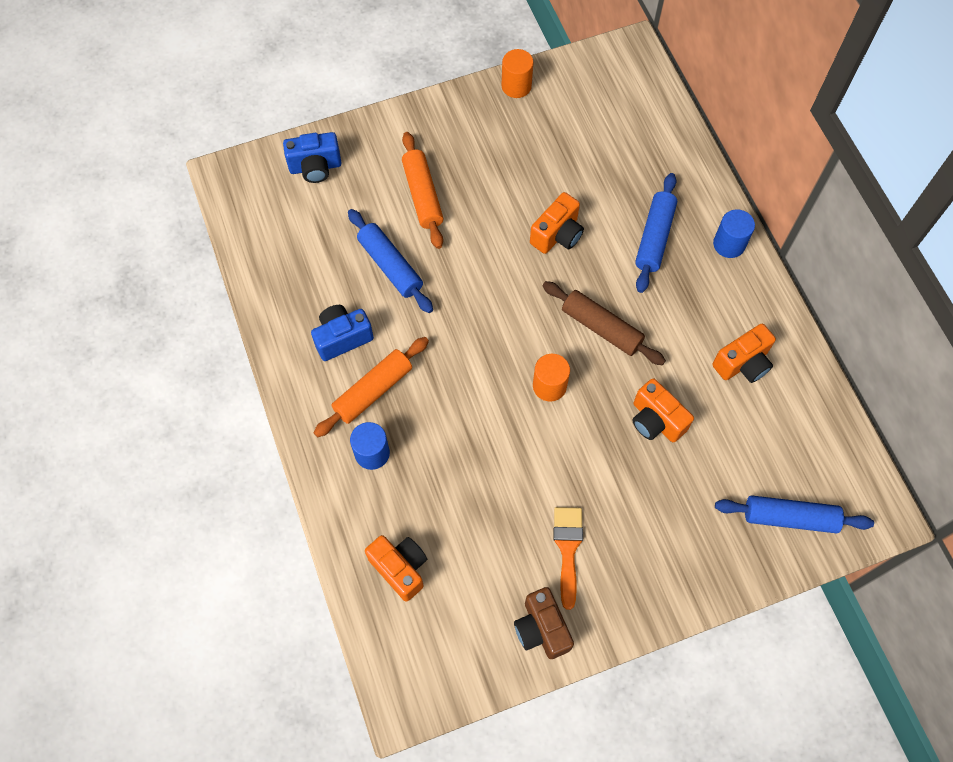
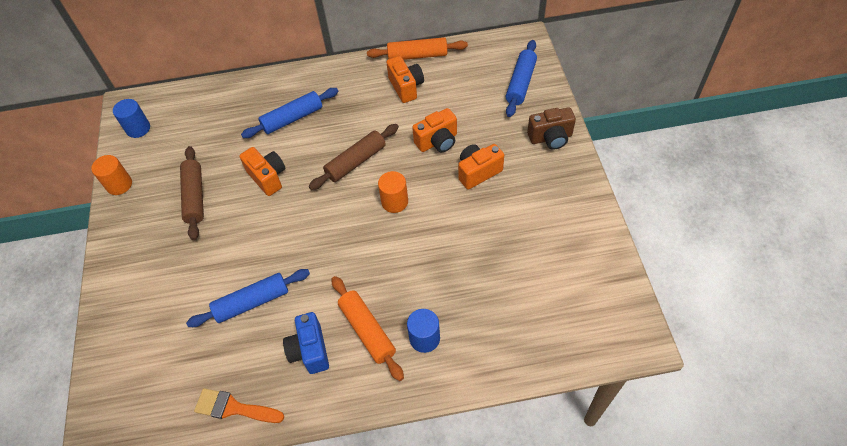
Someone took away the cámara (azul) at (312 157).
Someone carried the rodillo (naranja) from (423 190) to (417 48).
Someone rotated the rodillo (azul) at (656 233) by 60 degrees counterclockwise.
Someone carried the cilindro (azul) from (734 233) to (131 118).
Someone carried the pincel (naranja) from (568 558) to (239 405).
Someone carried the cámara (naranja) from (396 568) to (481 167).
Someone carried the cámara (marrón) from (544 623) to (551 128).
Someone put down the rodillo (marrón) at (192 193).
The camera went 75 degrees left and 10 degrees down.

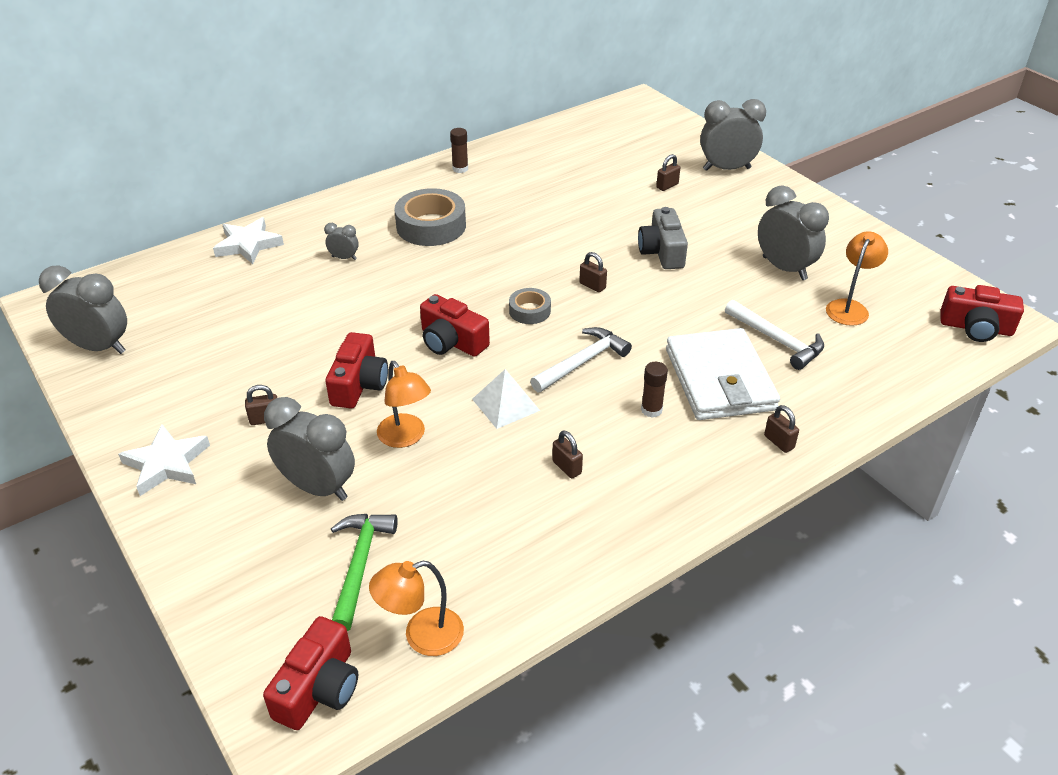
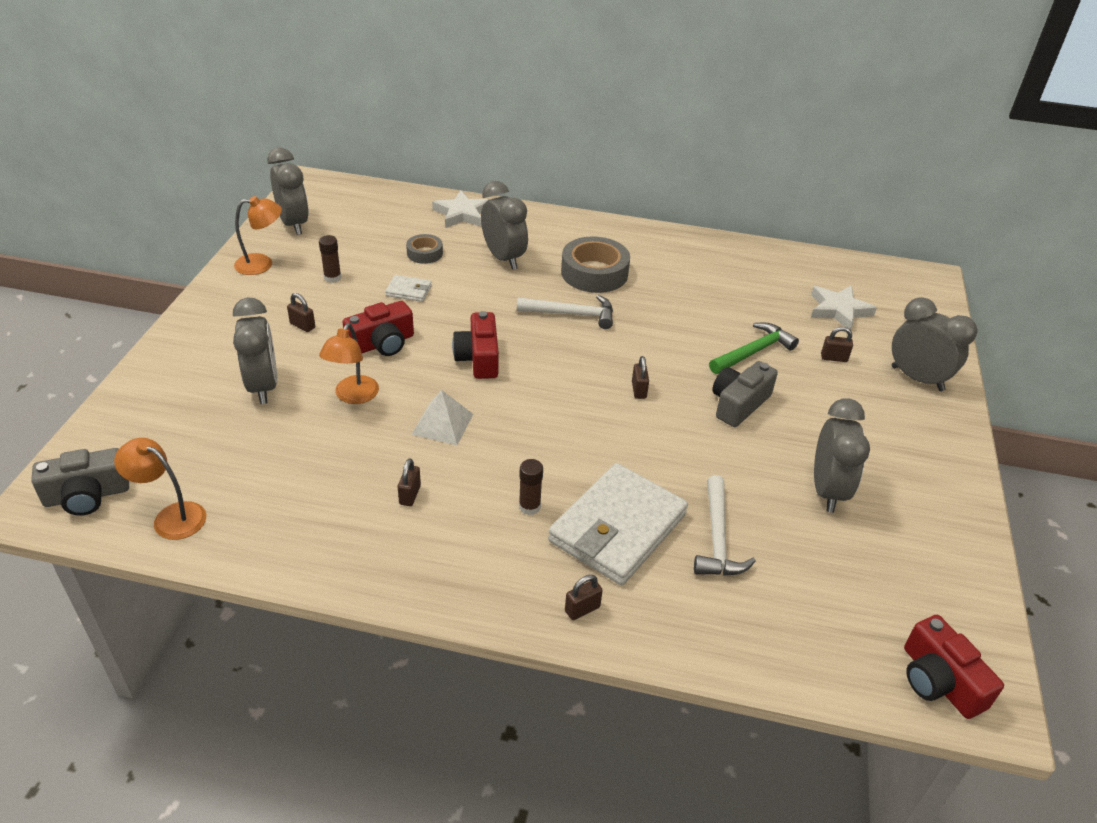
Someone carried the barra de pegamento (marrón) from (459 150) to (330 259).
Someone scaled the despertador (gris) at (341 241) by 2.10.
Someone carried the lámpara (naranja) from (857 278) to (258 235).
Someone carried the cinta adhesiva (gris) from (530 306) to (424 249).
Someone carried the martillo (blanco) from (581 359) to (565 312).
Someone rotated the candado (marrón) at (781 429) by 45 degrees clockwise.
Someone carried the estrella (blanco) from (164 460) to (844 307).
Someone carried the martillo (verde) from (364 572) to (754 348).
Someone repainted the cámara (rojo) at (310 673), which became the cámara (gris) at (80 482).
Someone put down the cartera (blanco) at (408 288).
The camera went 45 degrees right and 0 degrees up.

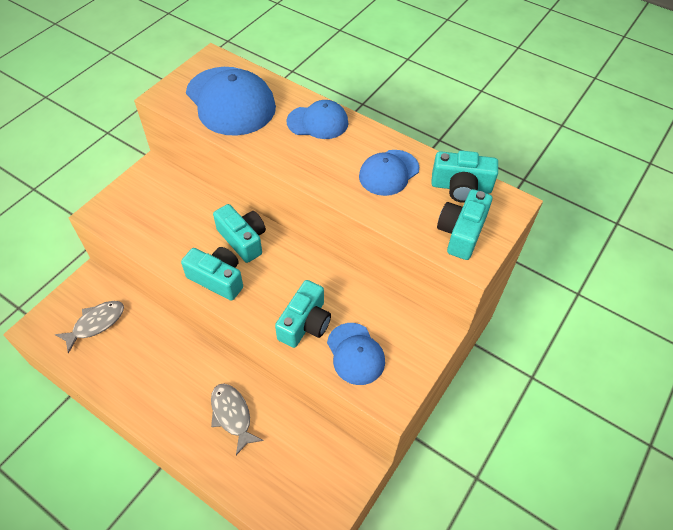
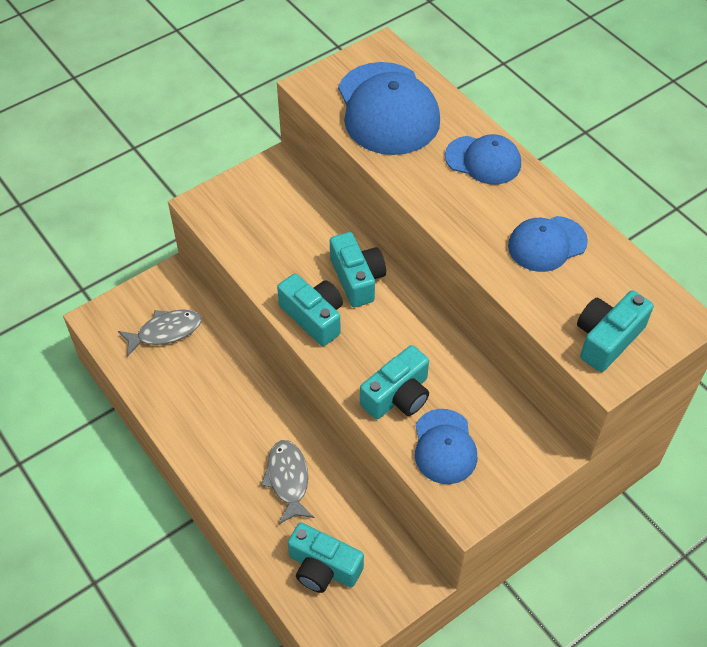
Someone carried the cámara (turquesa) from (464 176) to (326 558).
The camera went 20 degrees right and 0 degrees up.

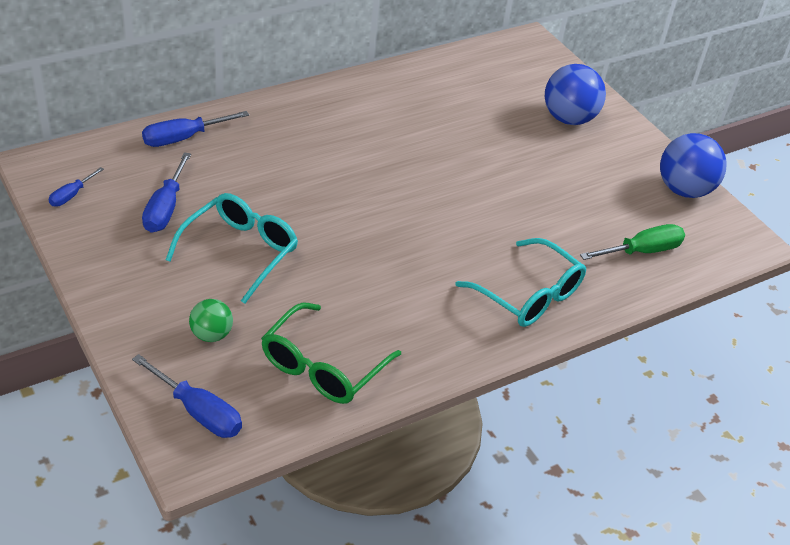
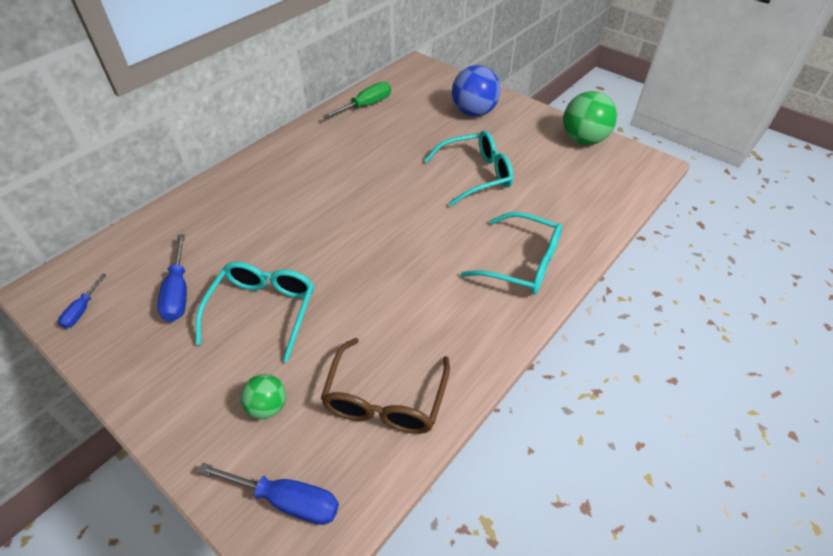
Someone took away the destornillador (azul) at (195 129).
Someone repainted the pelota (azul) at (693 165), which became the pelota (verde) at (590 118).
Someone carried the destornillador (verde) from (632 242) to (357 100).
Someone repainted the gafas (verde) at (331 353), which became the gafas (marrón) at (385 386).
Someone put down the gafas (turquesa) at (468 168).
The camera went 15 degrees left and 5 degrees up.

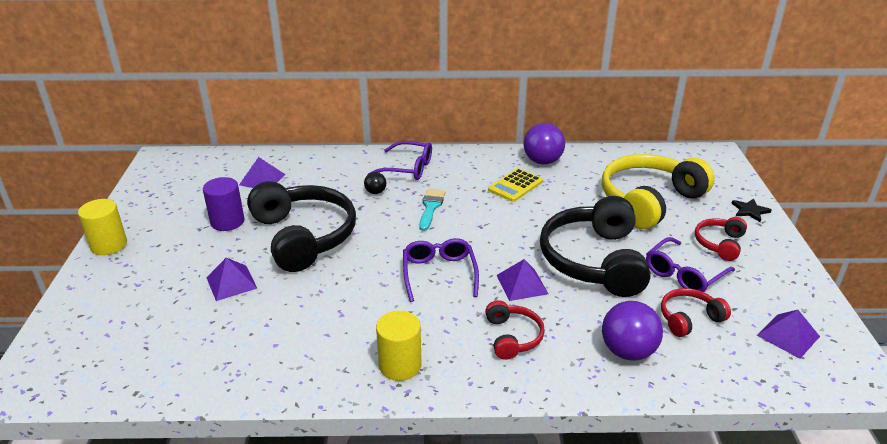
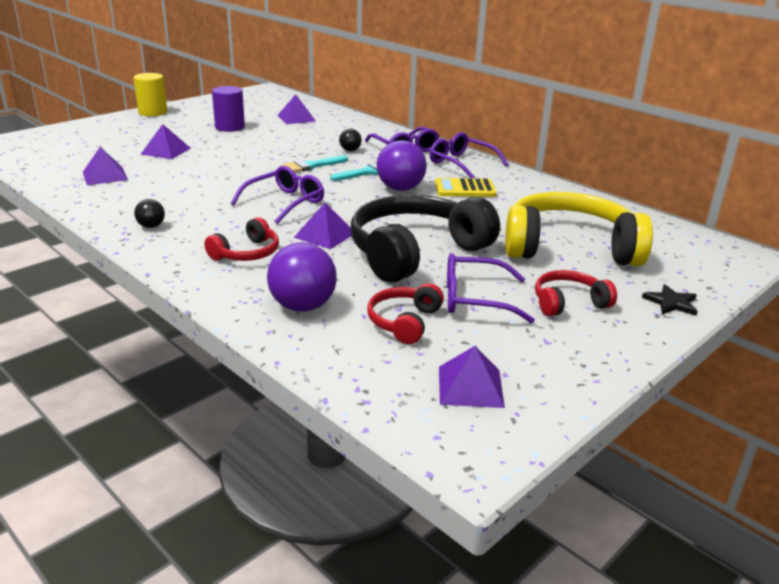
Someone carried the pelota (morado) from (544 143) to (402 165).
Someone took away the auriculares (negro) at (301 226).
Someone rotated the auriculares (rojo) at (696 312) by 90 degrees counterclockwise.
Someone swapped the cilindro (amarillo) at (399 346) for the pelota (negro) at (149 213).
Someone put down the gafas (morado) at (469 155).
Someone put down the pirámide (morado) at (105 166).
Someone put down the pincel (turquesa) at (314 164).
The camera went 45 degrees right and 5 degrees down.

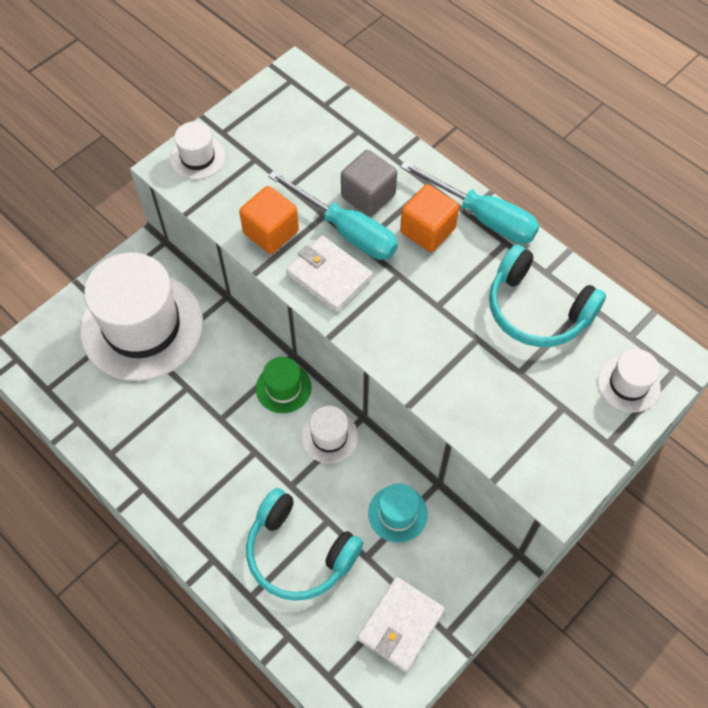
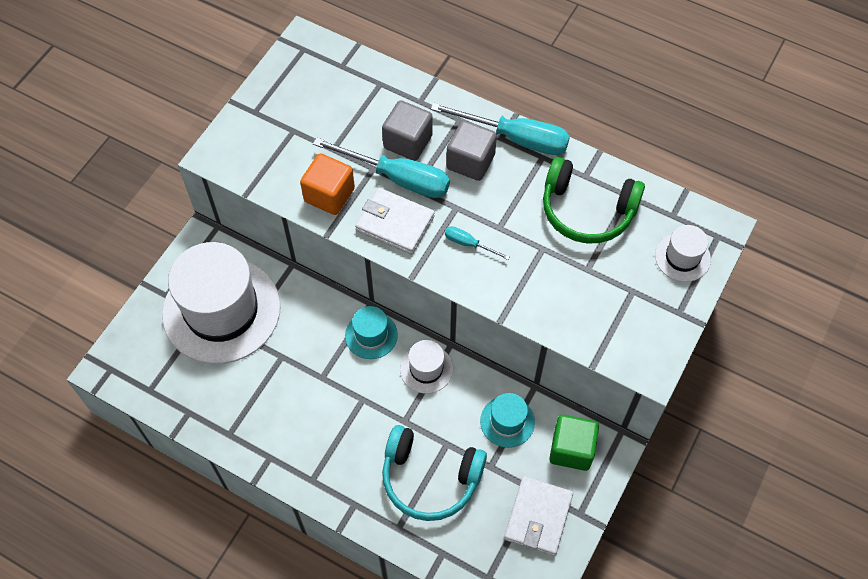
Someone took away the sombrero (blanco) at (197 151).
Someone repainted the cubo (naranja) at (429 218), which became the cubo (gris) at (471 150).
Someone repainted the auriculares (turquesa) at (547 296), which became the auriculares (verde) at (594 200).
Someone repainted the sombrero (verde) at (284 385), which became the sombrero (turquesa) at (371 332).
Someone put down the destornillador (turquesa) at (477 243).
Someone put down the cubo (verde) at (574 443).
The camera went 15 degrees left and 0 degrees up.

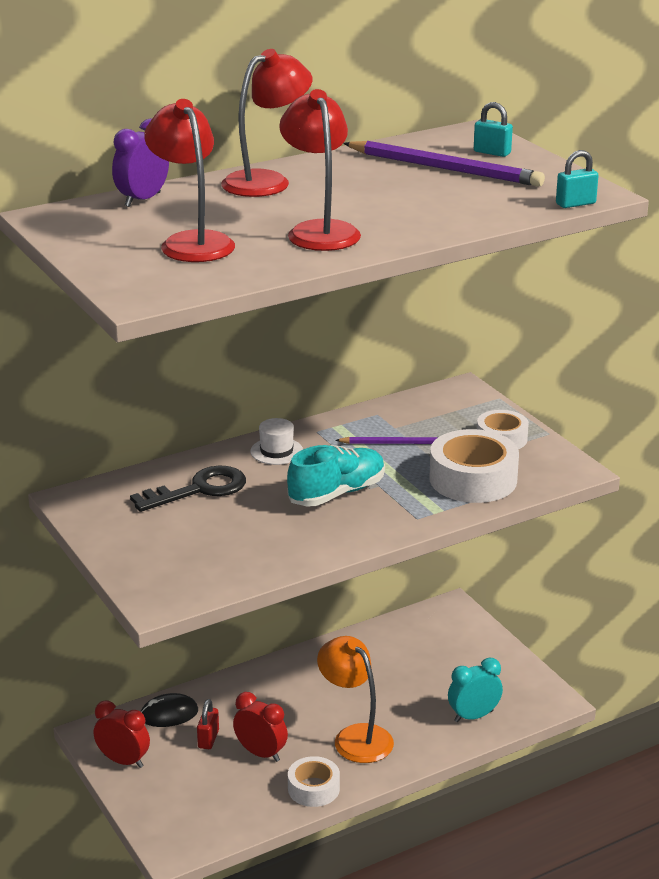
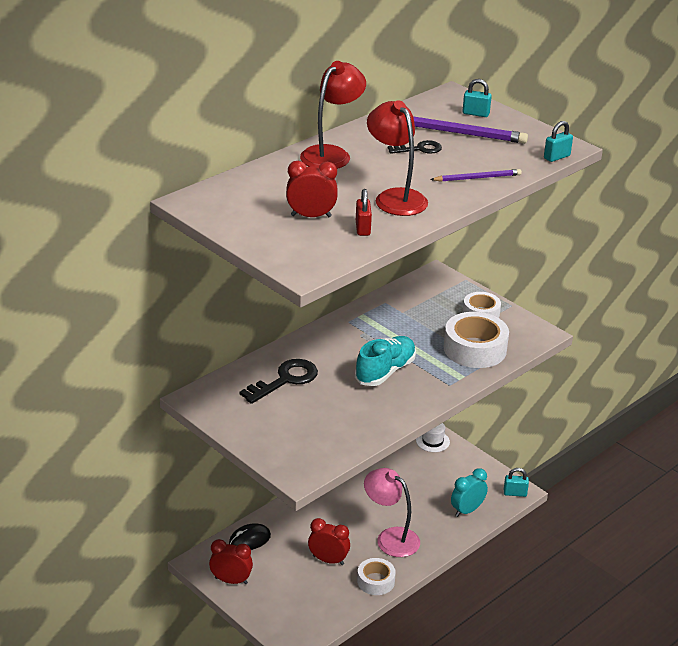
Someone swapped the lámpara (rojo) at (189 180) for the despertador (rojo) at (312 189).
Someone took away the despertador (morado) at (140 162).
Someone carried the sombrero (blanco) from (276 441) to (433 437).
Someone carried the lápiz (morado) from (386 440) to (476 175).
Someone repainted the lámpara (naranja) at (355 699), which became the lámpara (rosa) at (392 512).
Someone carried the candado (rojo) from (208 724) to (364 212).
Someone put down the llave (negro) at (415 147).
Someone put down the candado (turquesa) at (516 482).
The camera went 15 degrees left and 5 degrees up.

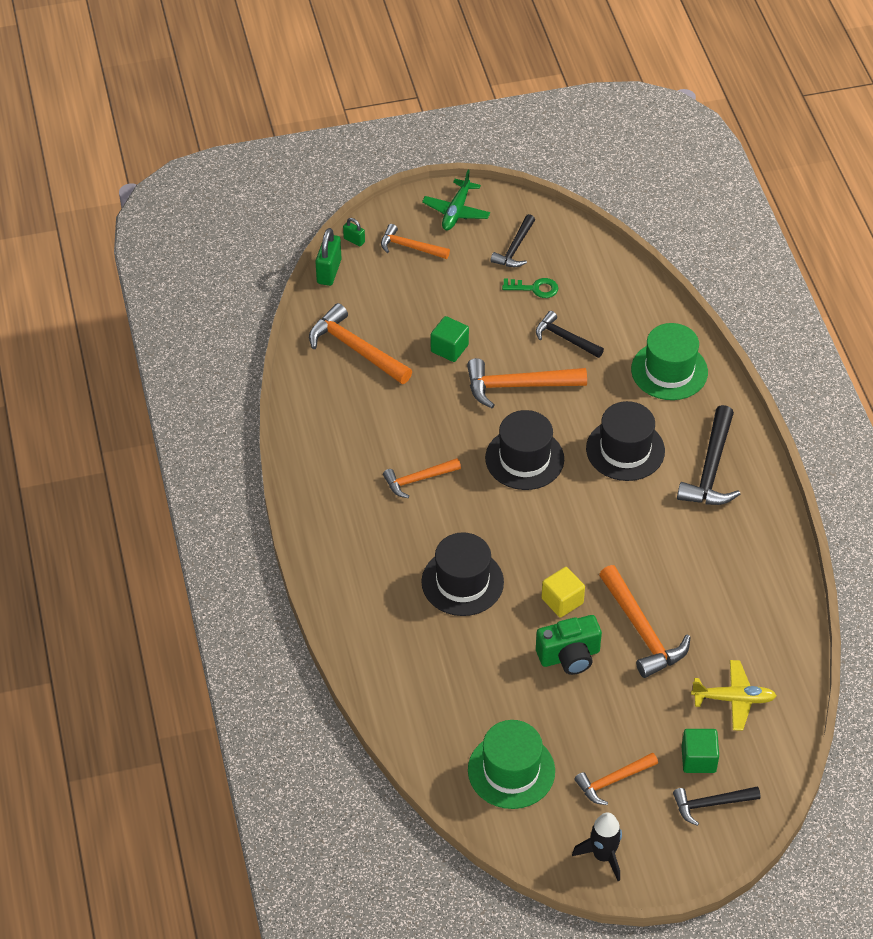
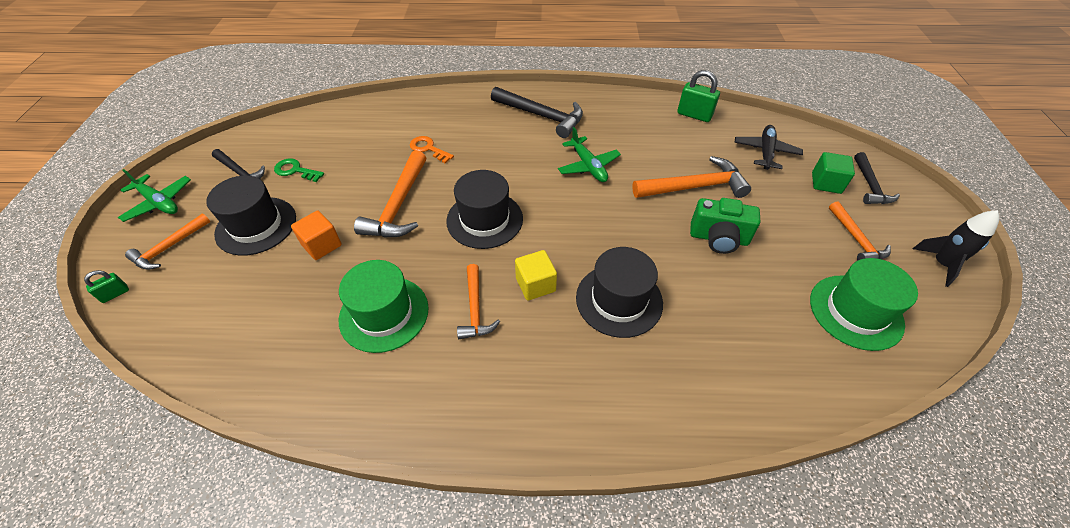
Someone carried the candado (verde) from (328 257) to (698 96).
Someone rotated the llave (verde) at (530 288) by 90 degrees counterclockwise.
Someone took away the martillo (naranja) at (360 343).
Someone took away the martillo (negro) at (570 334).
Someone repainted the cubo (verde) at (450 339), which became the cubo (naranja) at (316 235).
Someone carried the sombrero (verde) from (669 361) to (384 306).
Someone carried the sombrero (negro) from (625 441) to (251 215).
Someone carried the cubo (amarillo) from (563 592) to (536 275).
Someone rotated the cámara (verde) at (569 645) by 105 degrees clockwise.
Someone repainted the avión (amarillo) at (734 695), which became the avión (negro) at (768 147).
Someone put down the avión (verde) at (589 154).
Someone put down the llave (naranja) at (432 149).
The camera went 75 degrees left and 0 degrees up.

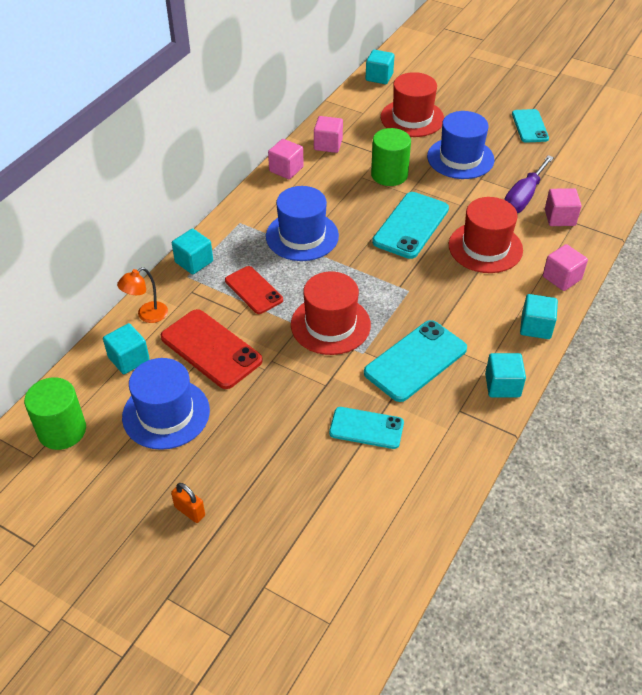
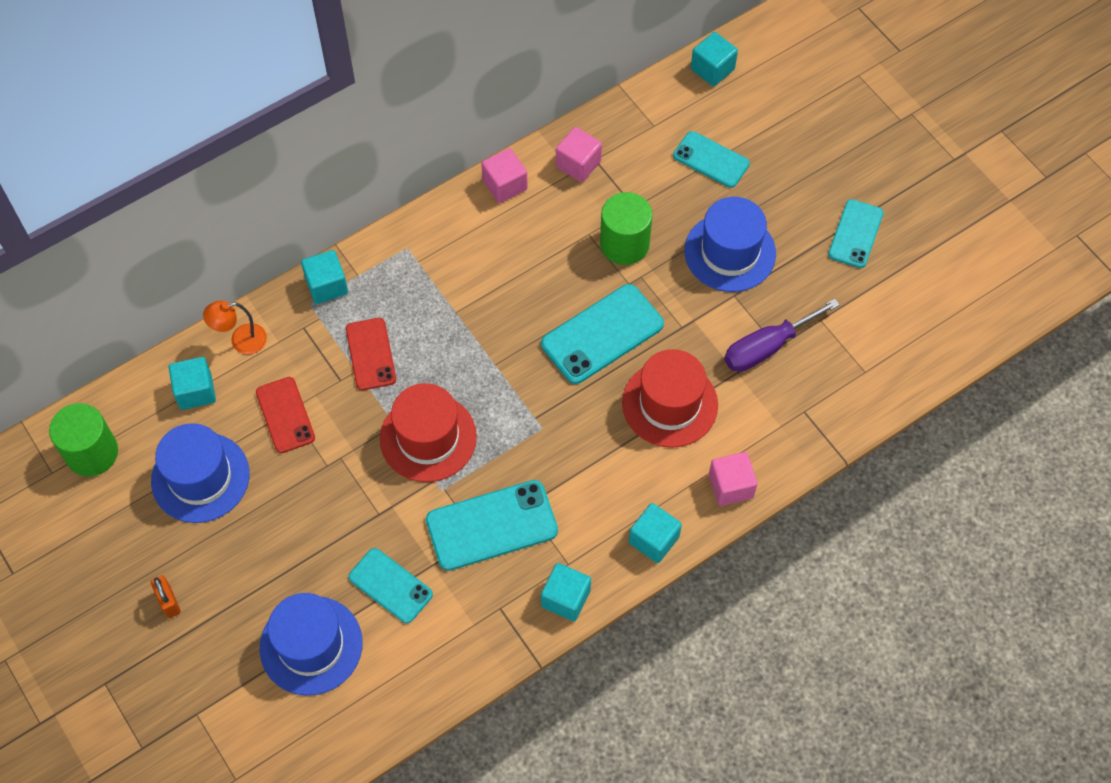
Someone swapped the sombrero (rojo) at (412 104) for the móvil (turquesa) at (711 159).
Someone carried the sombrero (azul) from (302 223) to (311 644).
Someone took away the cubo (rosa) at (563 207).
Someone scaled the móvil (rojo) at (212 349) by 0.65.
The camera went 25 degrees right and 15 degrees up.

